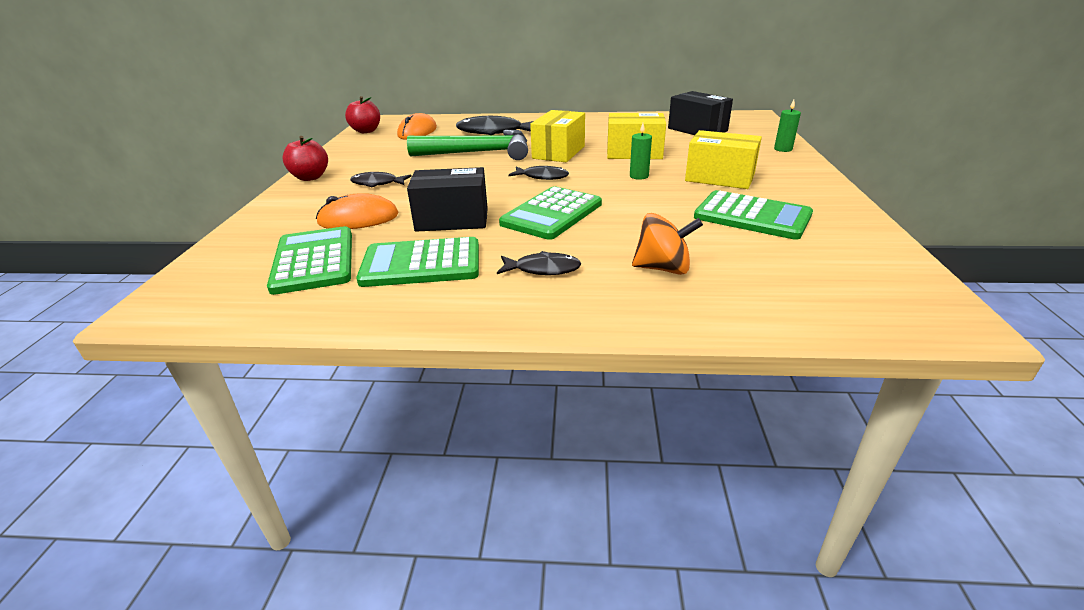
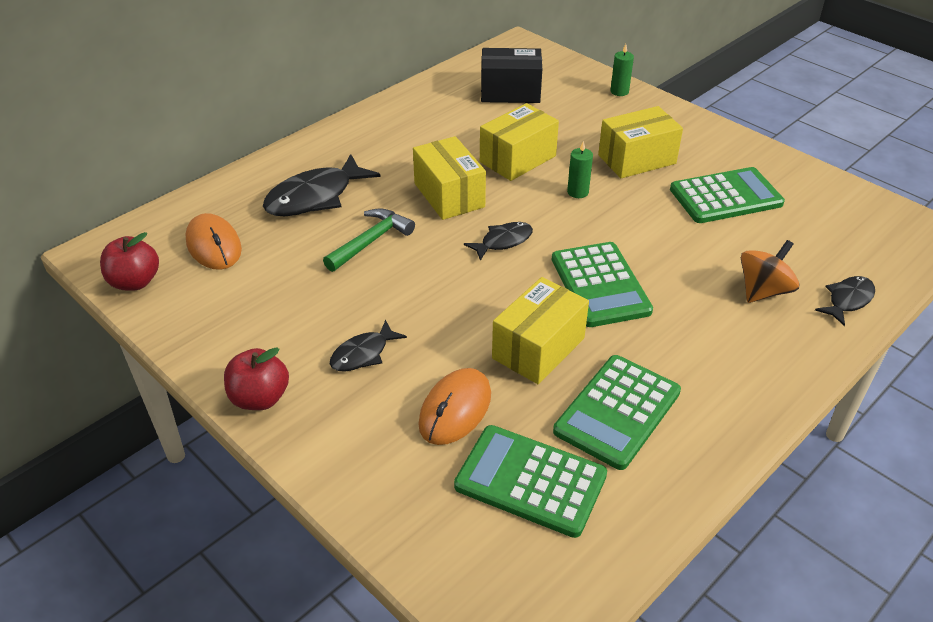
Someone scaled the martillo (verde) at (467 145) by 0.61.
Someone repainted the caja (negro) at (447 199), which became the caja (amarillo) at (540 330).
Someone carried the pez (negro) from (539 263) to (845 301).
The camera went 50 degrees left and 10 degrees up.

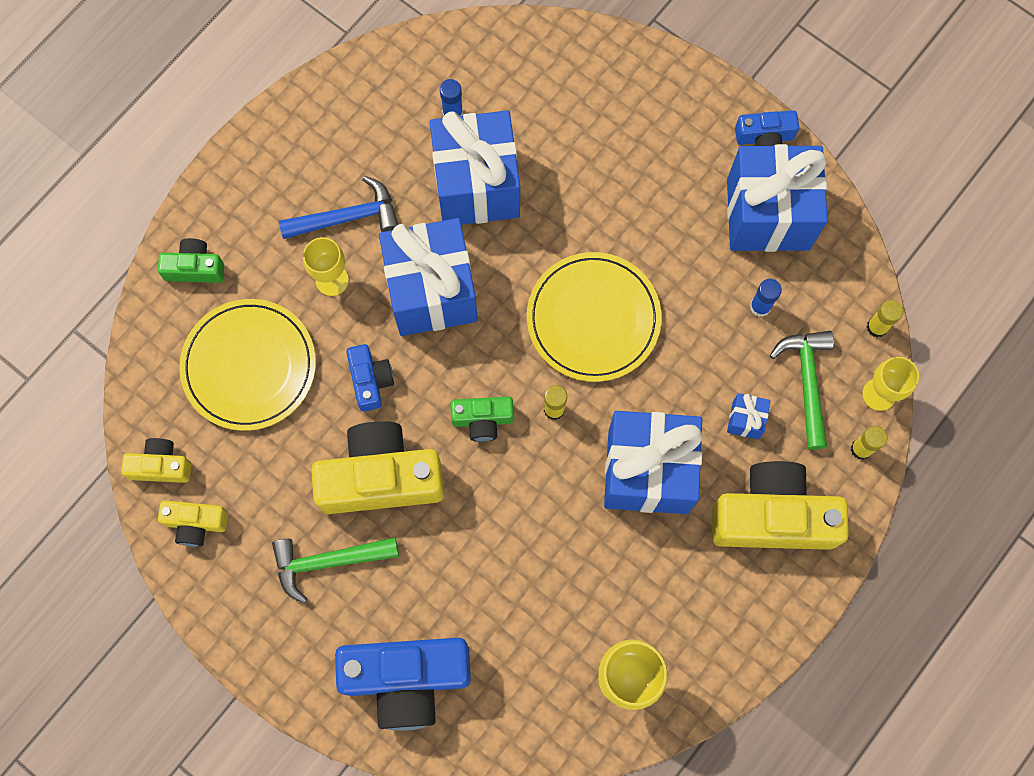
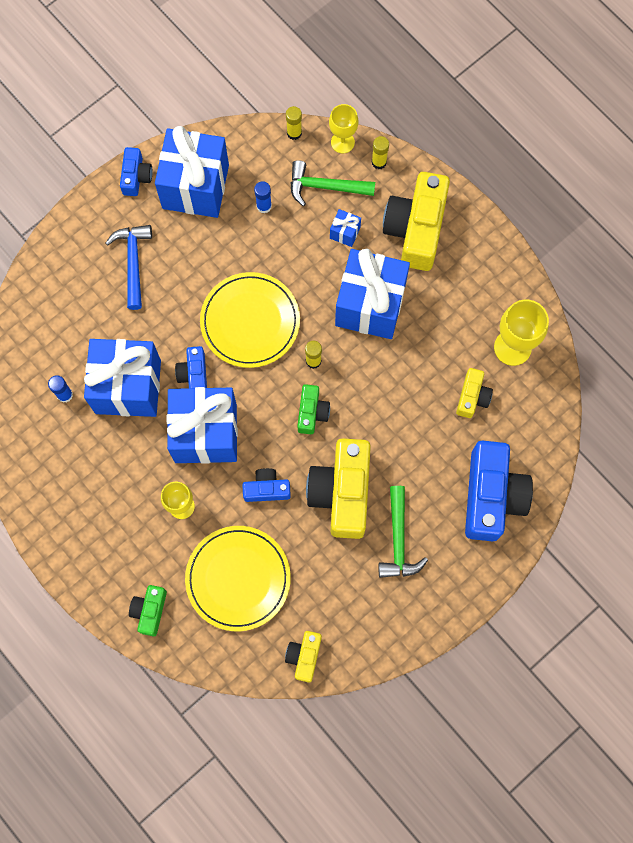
Someone carried the martillo (azul) from (339 207) to (129 267).
Someone carried the cámara (amarillo) from (193 523) to (474 393).
Someone put down the cámara (azul) at (191 367).
The camera went 80 degrees left and 0 degrees up.

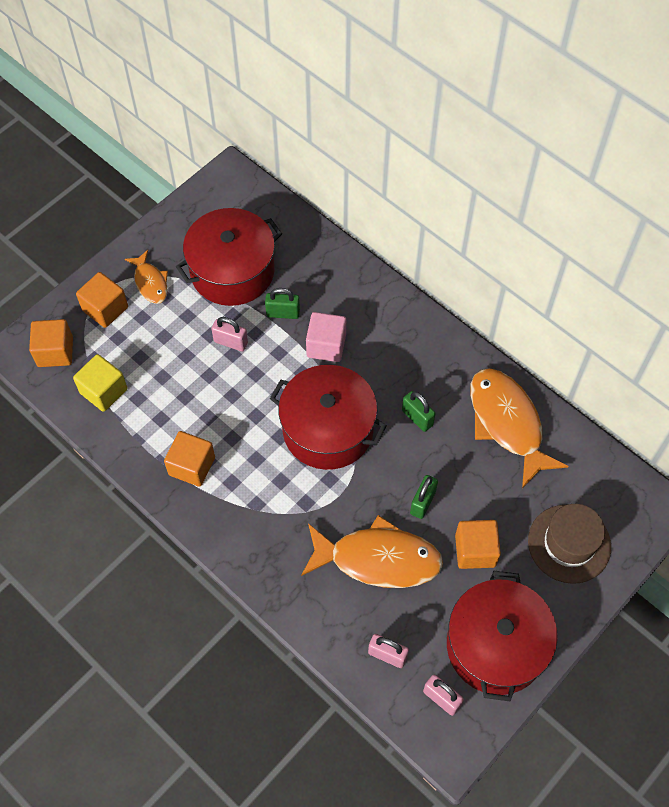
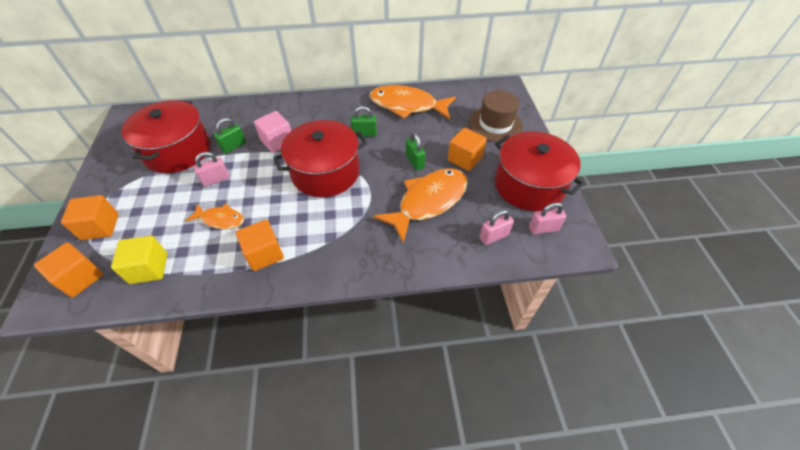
Someone carried the pez (naranja) from (146 277) to (214 216).
The camera went 50 degrees left and 10 degrees down.

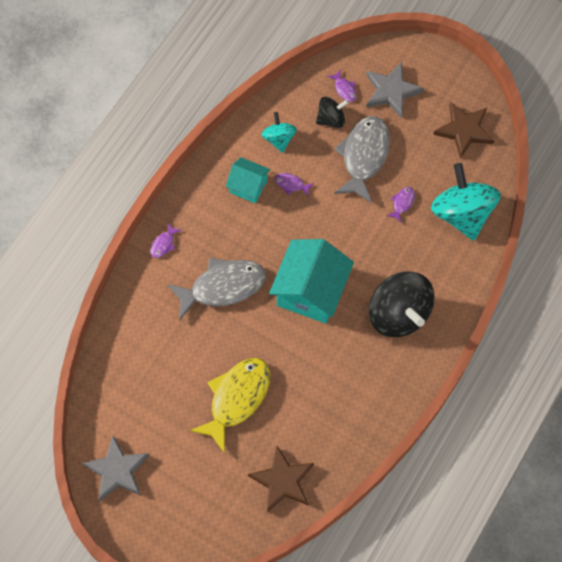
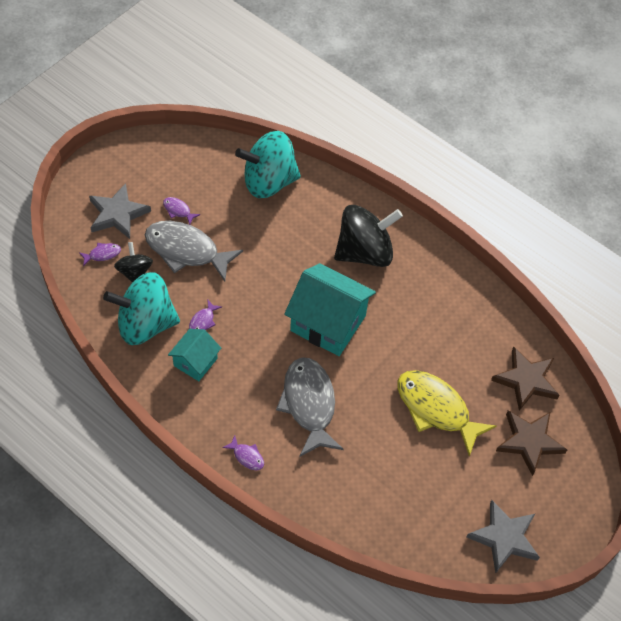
Someone carried the estrella (marrón) from (464 130) to (531 443).
Someone scaled the peonza (turquesa) at (279 132) by 1.89.
Someone carried the pez (morado) from (401 205) to (182 211).
The camera went 85 degrees left and 10 degrees down.

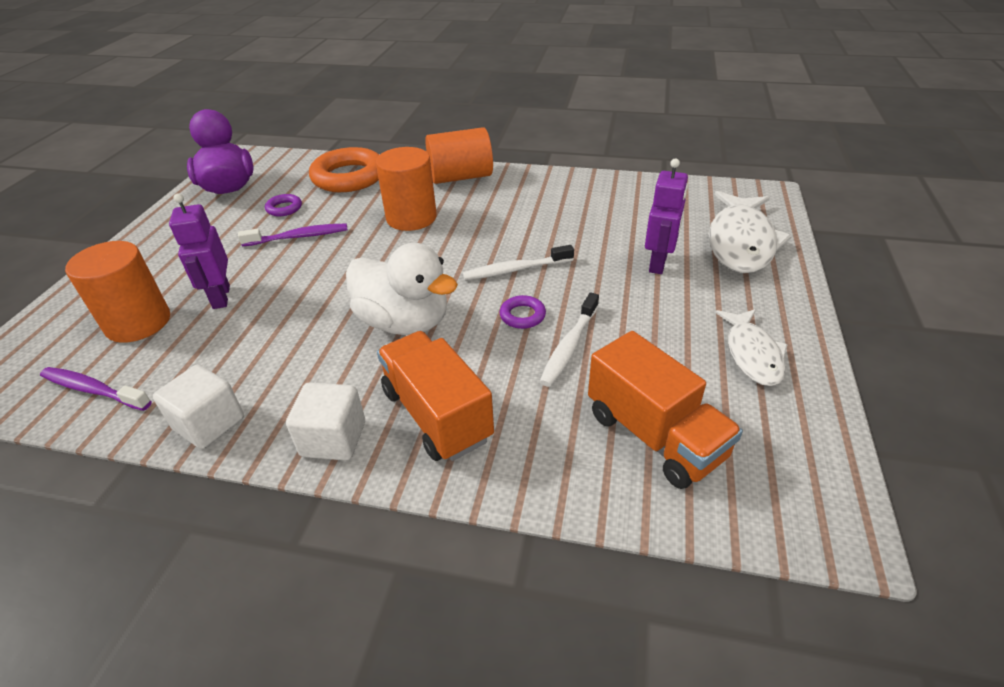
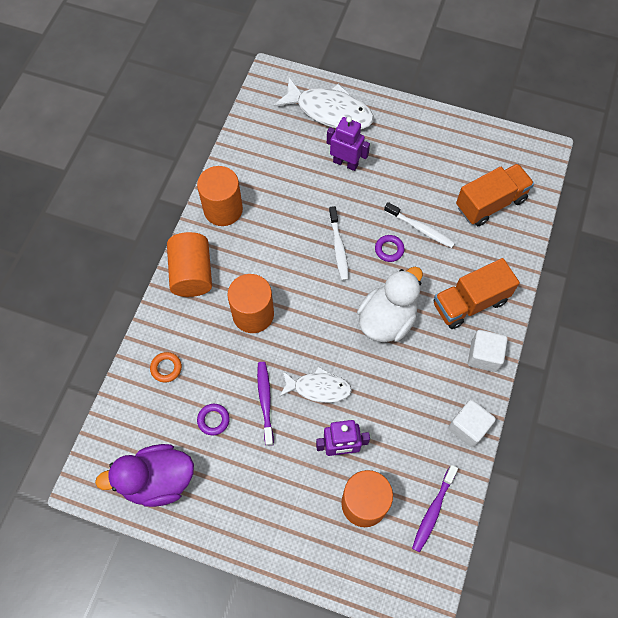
Someone scaled the anillo (naranja) at (344 169) by 0.45.
Someone carried the pez (blanco) from (751 347) to (315 384).
Someone put down the cilindro (naranja) at (220 196).
The camera went 85 degrees left and 25 degrees up.

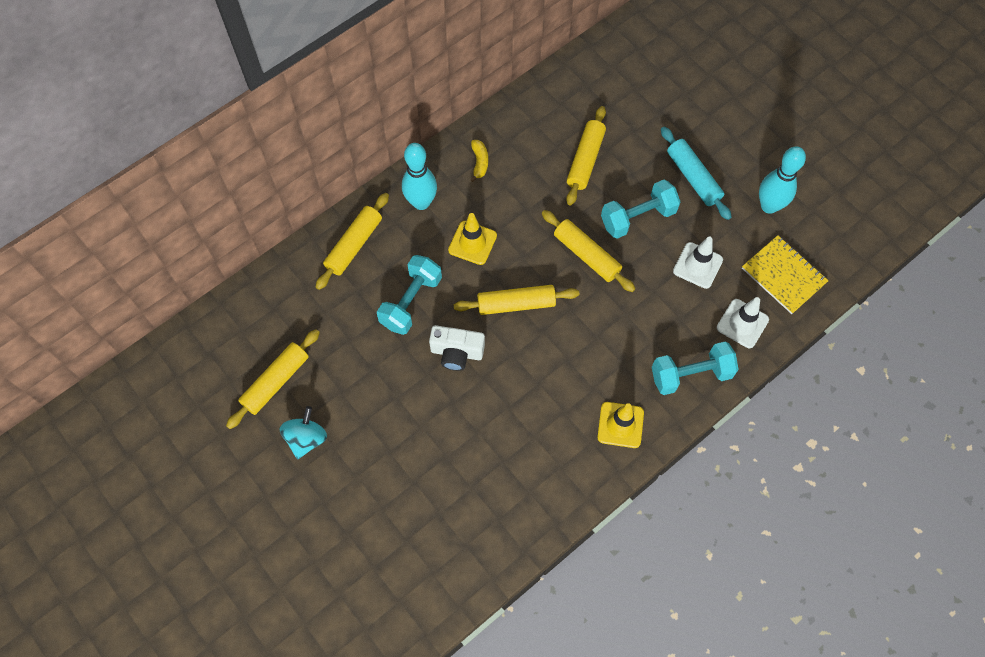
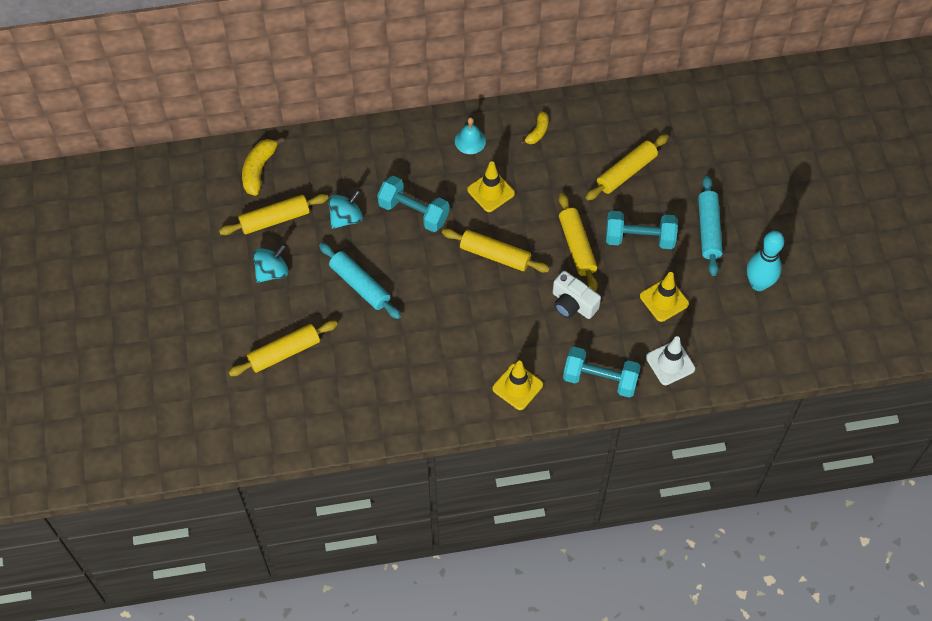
Someone swapped the bolo (turquesa) at (419 176) for the campana (turquesa) at (470 135).
Someone carried the rodillo (amarillo) from (352 241) to (283 348).
Someone took away the cuaderno (amarillo) at (785 274).
Someone repainted the cono de tráfico (blanco) at (698 263), which became the cono de tráfico (amarillo) at (664 297).
Someone rotated the mancuerna (turquesa) at (409 295) by 60 degrees clockwise.
Someone carried the cámara (blanco) from (457 348) to (577 295).
Someone put down the plátano (amarillo) at (263 166).
Someone put down the peonza (turquesa) at (345 209).
Someone put down the rodillo (turquesa) at (360 281).
The camera went 30 degrees right and 5 degrees down.

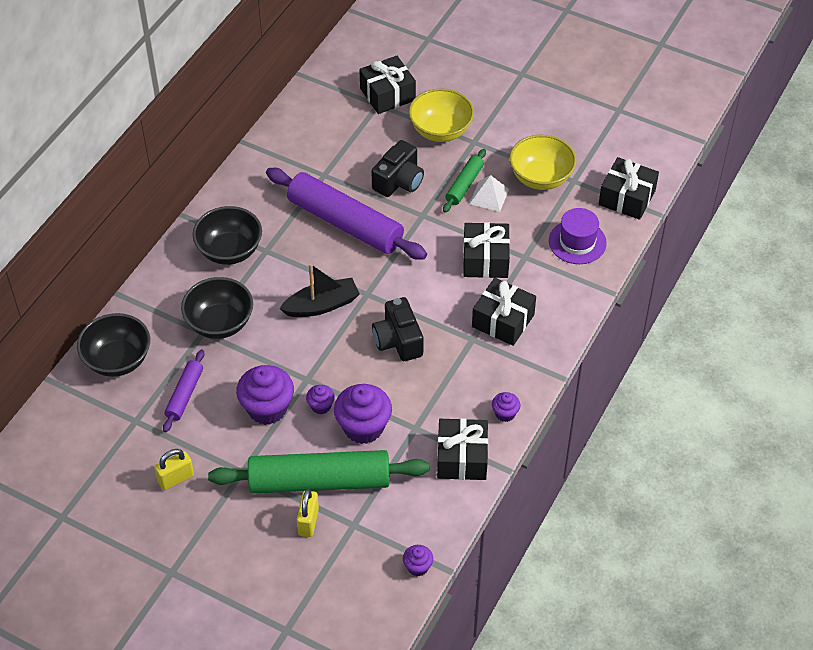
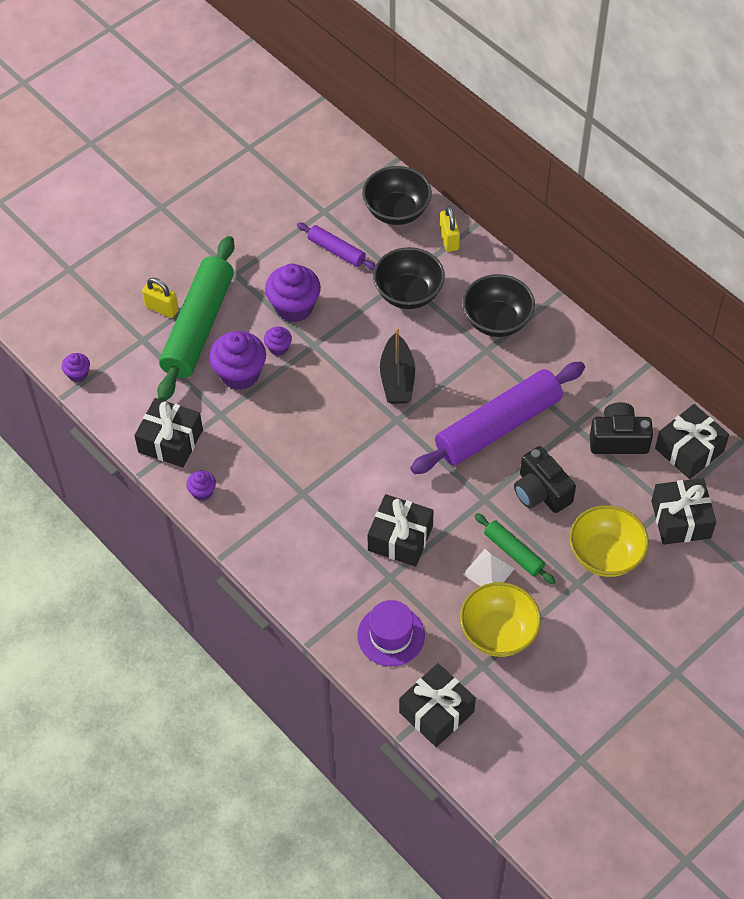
Someone carried the regalo (negro) from (504 312) to (692 441).
Someone carried the cámara (negro) from (398 329) to (621 428).
Someone carried the candado (amarillo) from (174 469) to (450 229).
The camera went 110 degrees right and 5 degrees up.

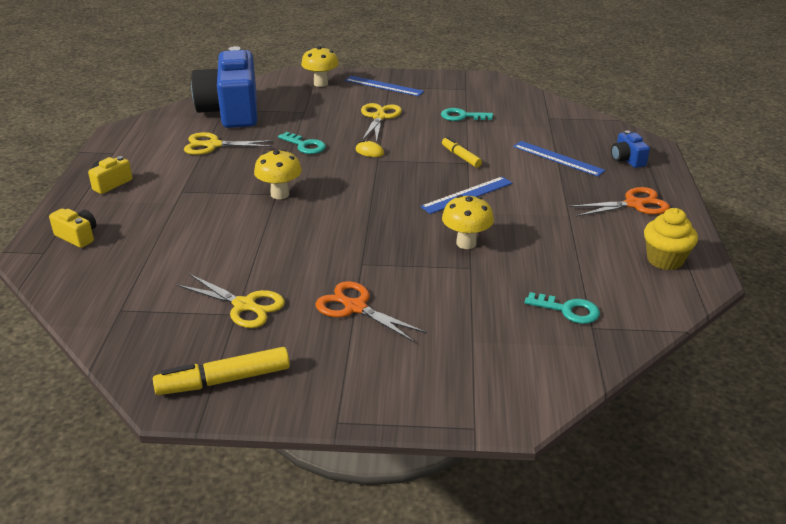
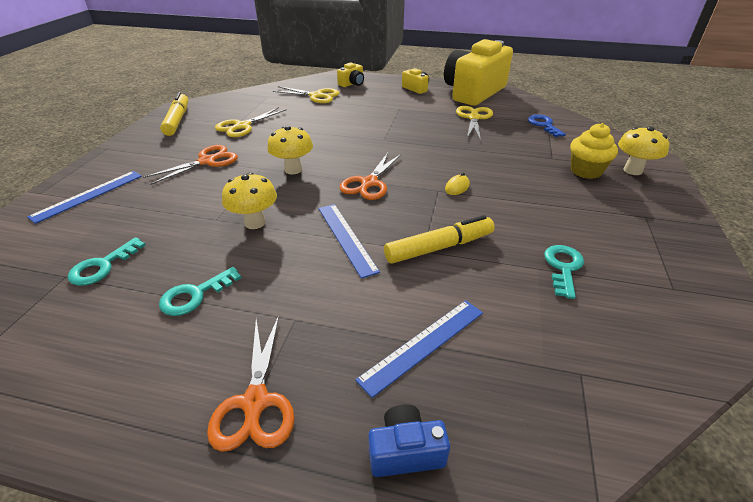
Someone swapped the cámara (azul) at (224 87) for the llave (azul) at (547 125).
Someone carried the regla (azul) from (384 86) to (84 197).
Someone carried the tijeras (amarillo) from (381 123) to (306 94).
Someone carried the llave (turquesa) from (302 143) to (200 291).
Someone scaled the rotulador (amarillo) at (462 152) by 1.62.
Someone carried the seta (amarillo) from (278 174) to (290 150).
Someone carried the magdalena (amarillo) from (671 239) to (594 151).
Someone put down the cámara (amarillo) at (478 72).
Someone put down the tijeras (naranja) at (370 176).
The camera went 100 degrees right and 5 degrees up.

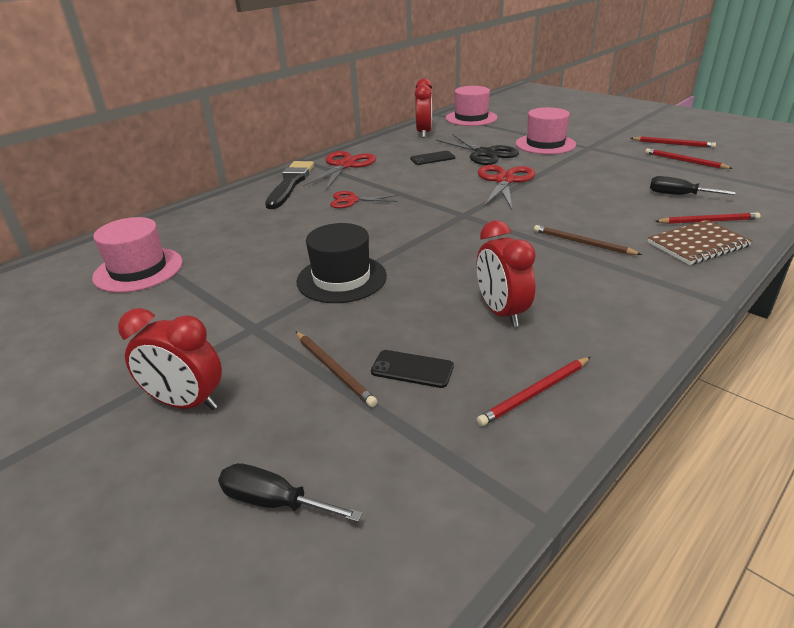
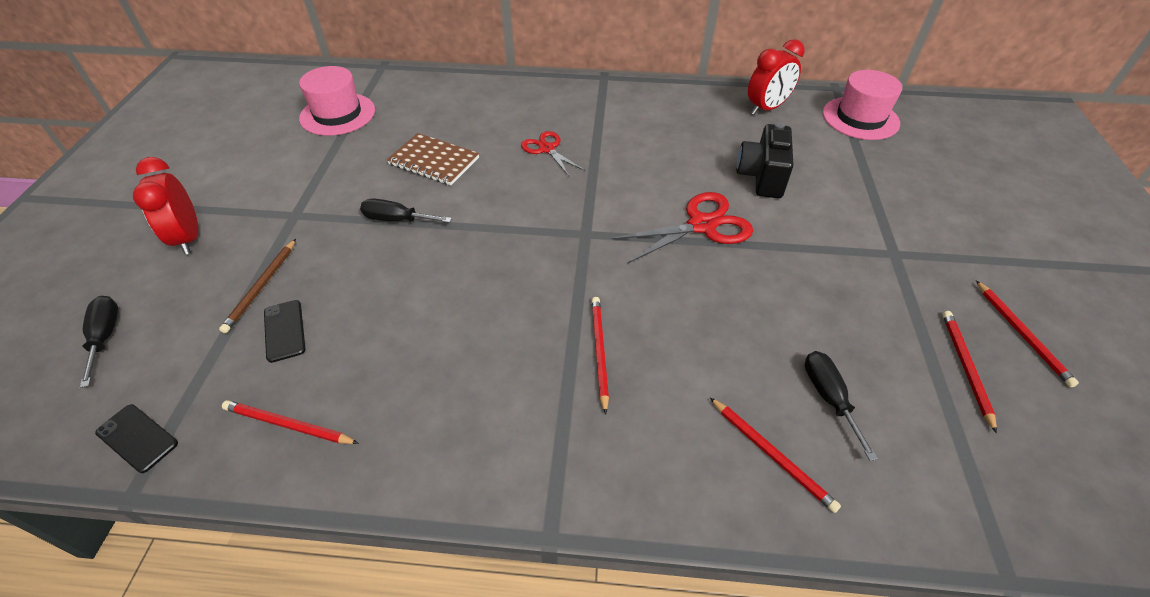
Someone took away the sombrero (rosa) at (545 130).
Someone swapped the tijeras (negro) at (477 149) for the cámara (negro) at (765 160).
Someone took away the tijeras (rojo) at (339 170).
Someone carried the móvil (negro) from (432 158) to (136 438).
Someone took away the pincel (negro) at (289 185).
Someone took away the despertador (rojo) at (506 273).
Someone carried the cuaderno (marrón) from (700 242) to (433 159).
Someone swapped the sombrero (negro) at (342 263) for the destornillador (negro) at (406 211).
Someone repainted the lápiz (marrón) at (588 240), which became the lápiz (rojo) at (600 356).
The camera went 50 degrees right and 15 degrees up.

